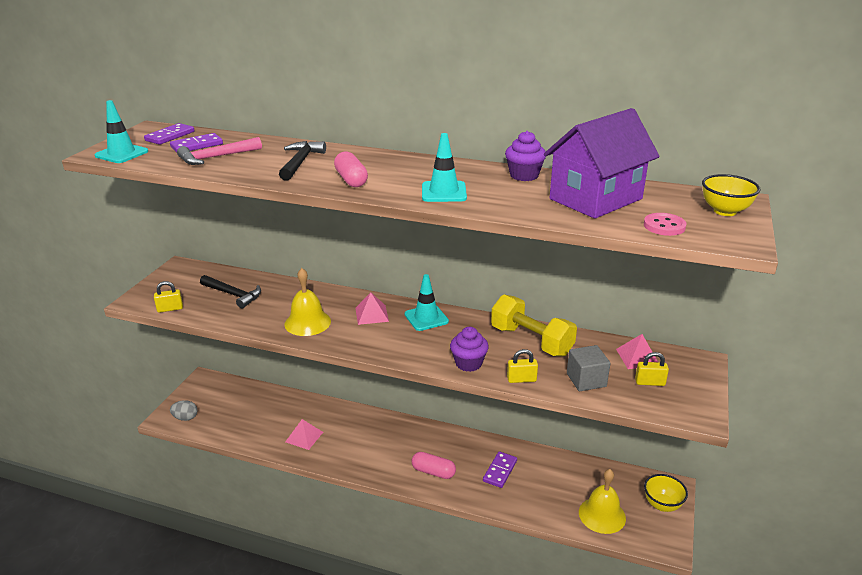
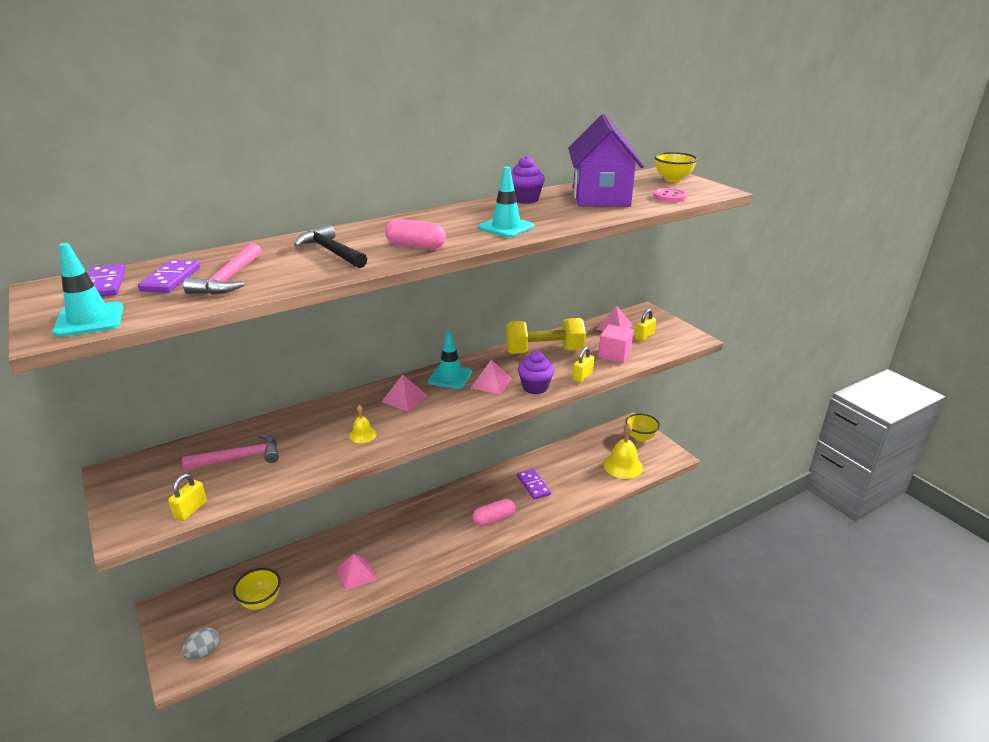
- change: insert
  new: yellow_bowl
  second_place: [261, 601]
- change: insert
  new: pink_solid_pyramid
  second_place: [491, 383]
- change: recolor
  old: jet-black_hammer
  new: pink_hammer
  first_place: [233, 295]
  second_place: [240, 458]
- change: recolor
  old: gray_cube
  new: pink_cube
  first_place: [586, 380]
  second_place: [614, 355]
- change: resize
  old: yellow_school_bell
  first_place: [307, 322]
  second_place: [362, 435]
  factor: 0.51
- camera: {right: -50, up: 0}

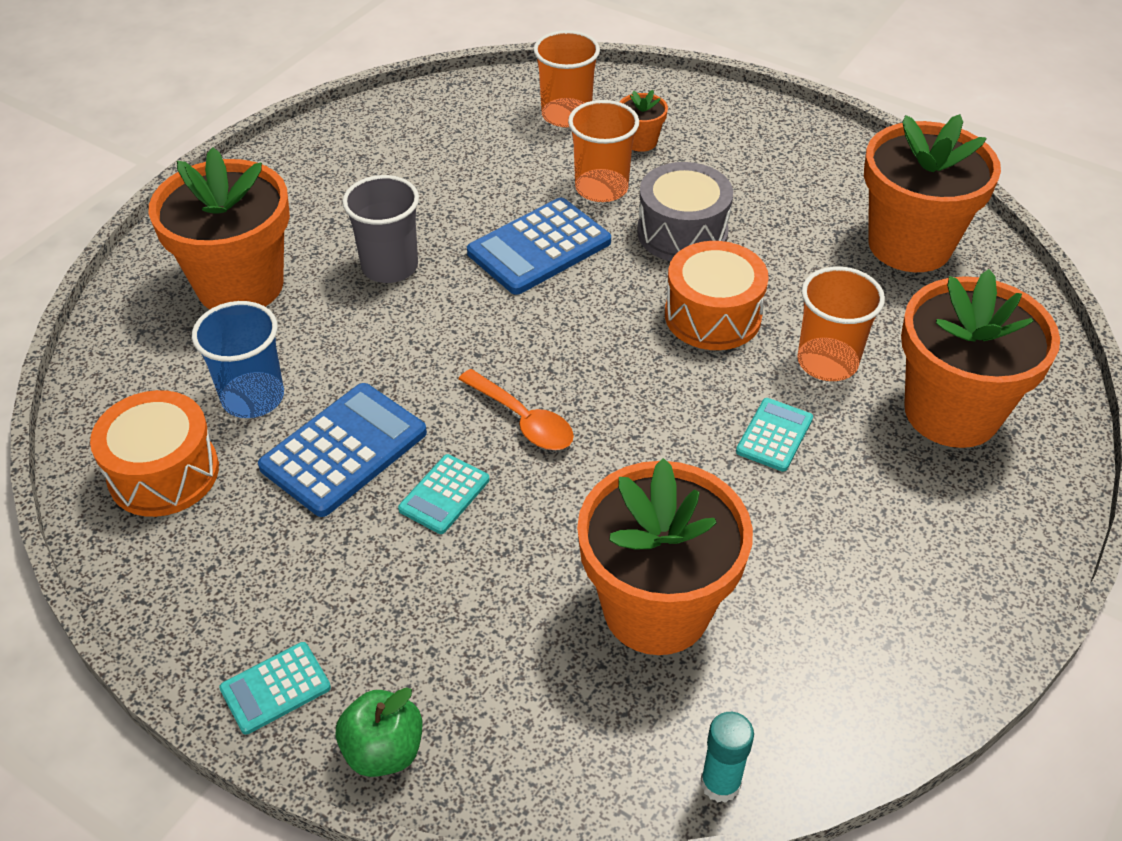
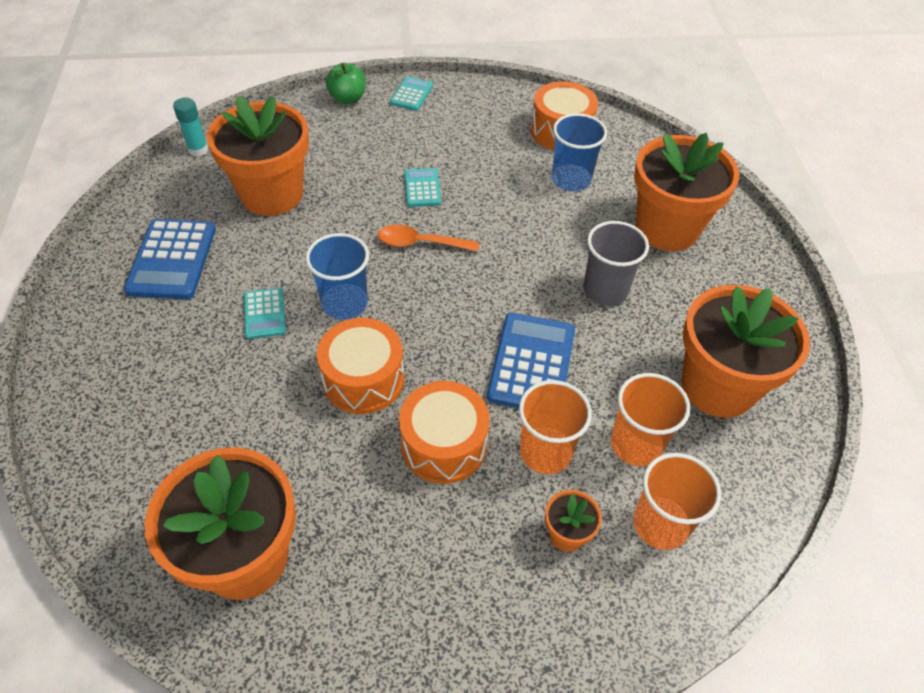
- change: insert
  new: blue_beaker
  second_place: [344, 303]
- change: move
  old: blue_adding_machine
  first_place: [344, 450]
  second_place: [172, 259]
- change: move
  old: orange-coloured_beaker
  first_place: [827, 362]
  second_place: [636, 444]
- change: move
  old: orange-coloured_potted_plant
  first_place: [951, 412]
  second_place: [718, 386]
- change: recolor
  old: gray_snare_drum
  new: orange-coloured_snare_drum
  first_place: [682, 233]
  second_place: [444, 444]
- camera: {right: 140, up: 5}

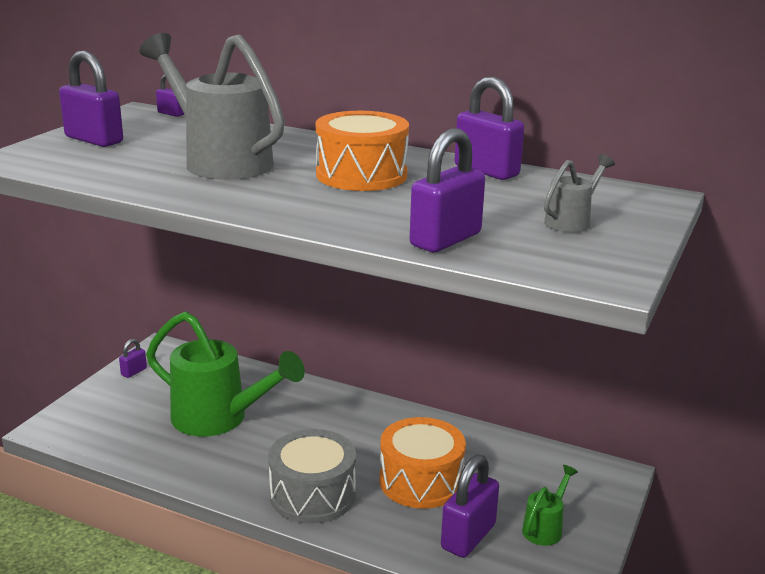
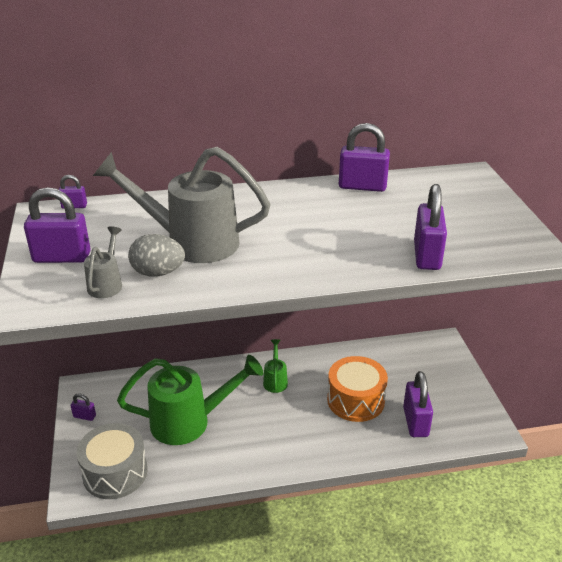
- change: delete
  old: orange-coloured_snare_drum
  first_place: [361, 175]
- change: insert
  new: gray_toy_egg
  second_place: [158, 273]
- change: move
  old: gray_snare_drum
  first_place: [312, 495]
  second_place: [115, 472]
- change: move
  old: green_watering_can
  first_place: [545, 528]
  second_place: [275, 380]
- change: move
  old: gray_watering_can
  first_place: [571, 221]
  second_place: [107, 284]
- change: rotate
  old: violet_padlock
  first_place: [134, 372]
  second_place: [84, 416]
  degrees: -75
- camera: {right: -35, up: 10}

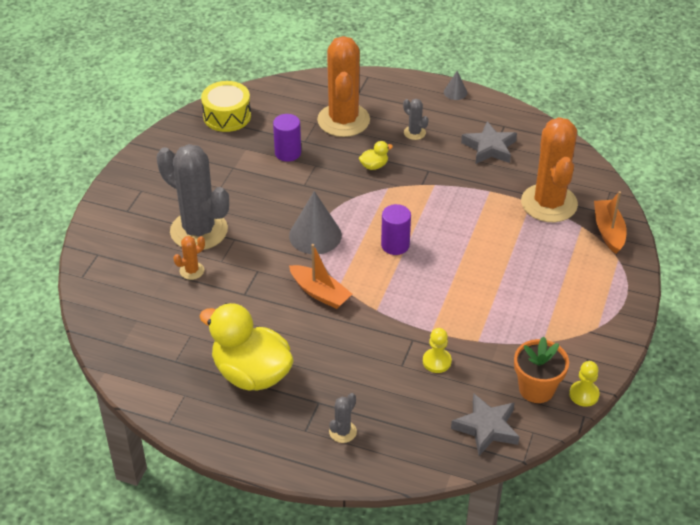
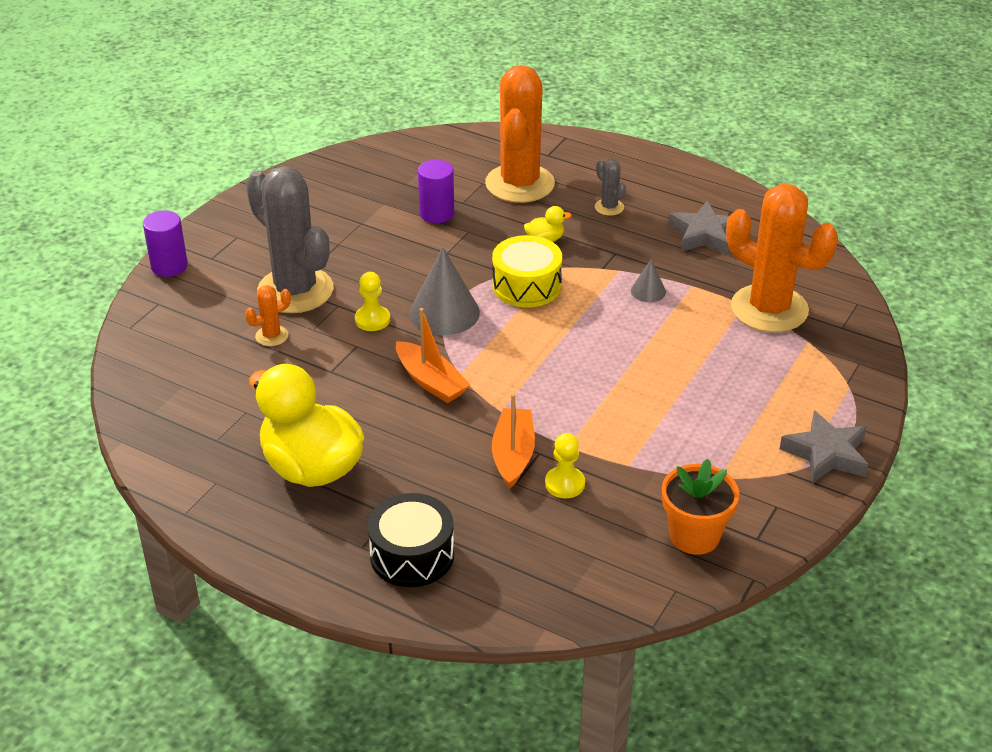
- change: move
  old: yellow_snare_drum
  first_place: [227, 116]
  second_place: [526, 286]
- change: move
  old: violet_solid_cylinder
  first_place: [395, 245]
  second_place: [169, 266]
- change: move
  old: gray_solid_cone
  first_place: [455, 92]
  second_place: [648, 291]
- change: move
  old: gray_star_shape
  first_place: [486, 428]
  second_place: [826, 454]
- change: move
  old: yellow_chess_pawn
  first_place: [584, 394]
  second_place: [372, 320]
- change: move
  old: orange-coloured_boat
  first_place: [608, 231]
  second_place: [513, 455]
- change: replace
  old: gray_prickly_plant
  new: jet-black_snare_drum
  first_place: [342, 432]
  second_place: [412, 555]
- change: rotate
  old: orange-coloured_prickly_plant
  first_place: [549, 203]
  second_place: [769, 309]
  degrees: -60
- camera: {right: 10, up: -5}

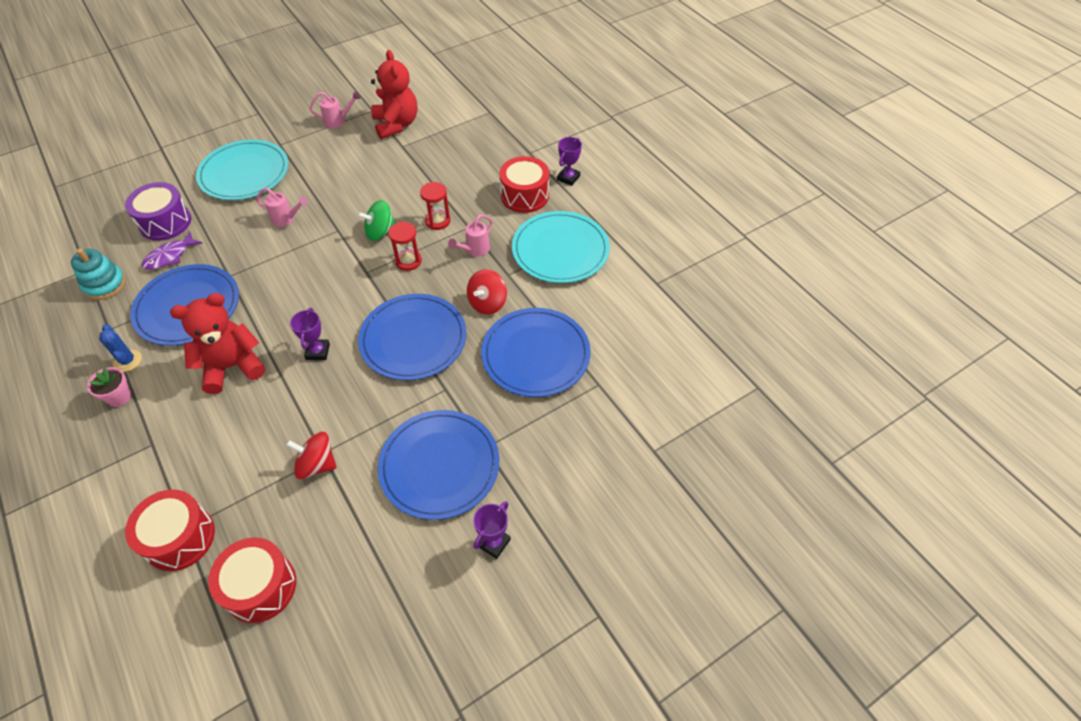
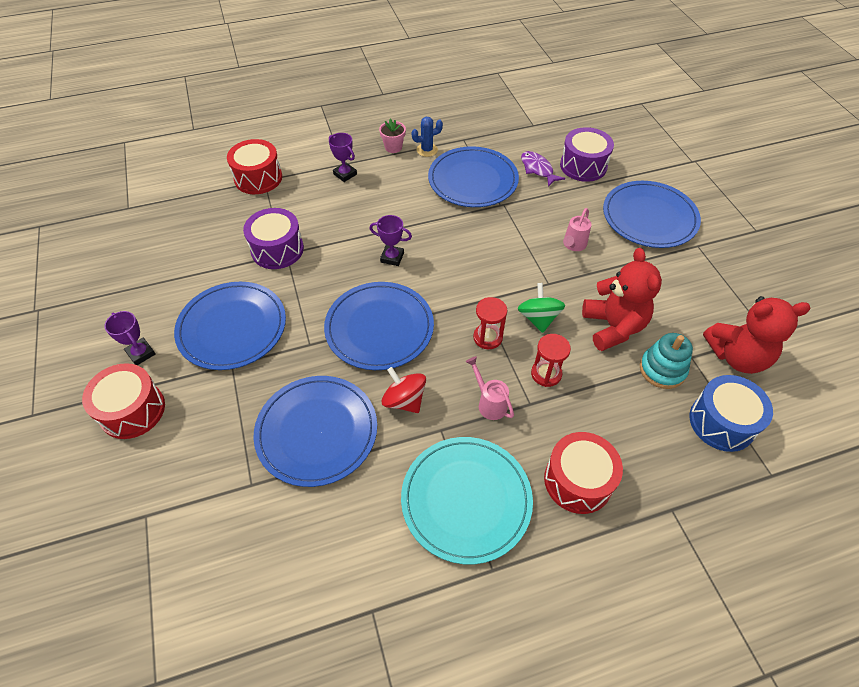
- change: delete
  old: pink_watering_can
  first_place: [338, 121]
- change: insert
  new: blue_snare_drum
  second_place: [722, 422]
- change: move
  old: aqua_ring_stacker
  first_place: [105, 284]
  second_place: [662, 369]
- change: move
  old: red_teddy
  first_place: [232, 366]
  second_place: [613, 327]
- change: move
  old: red_snare_drum
  first_place: [260, 587]
  second_place: [132, 410]
- change: move
  old: violet_prize_cup
  first_place: [568, 178]
  second_place: [345, 174]
- change: replace
  old: red_whirligig
  new: violet_snare_drum
  first_place: [316, 464]
  second_place: [277, 249]
- change: recolor
  old: aqua_plate
  new: blue_plate
  first_place: [244, 173]
  second_place: [649, 217]
- camera: {right: 105, up: 0}

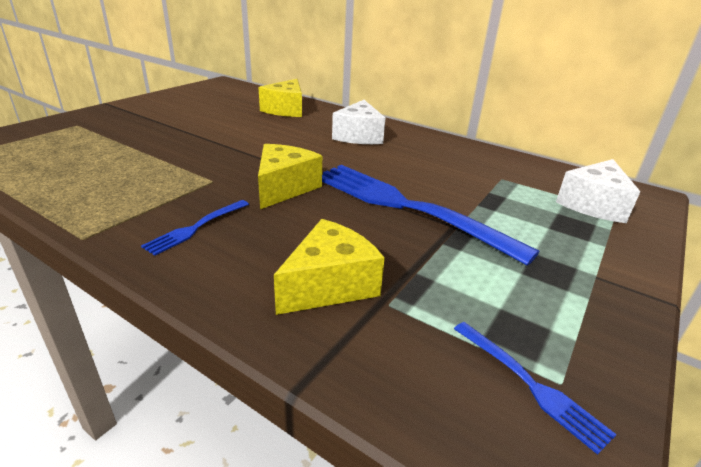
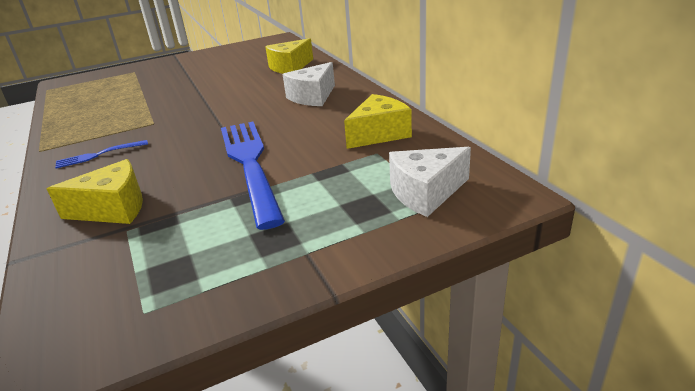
- change: delete
  old: blue_dinner_fork
  first_place: [530, 384]
- change: move
  old: yellow_cheese
  first_place: [284, 188]
  second_place: [379, 134]
- camera: {right: 35, up: 0}

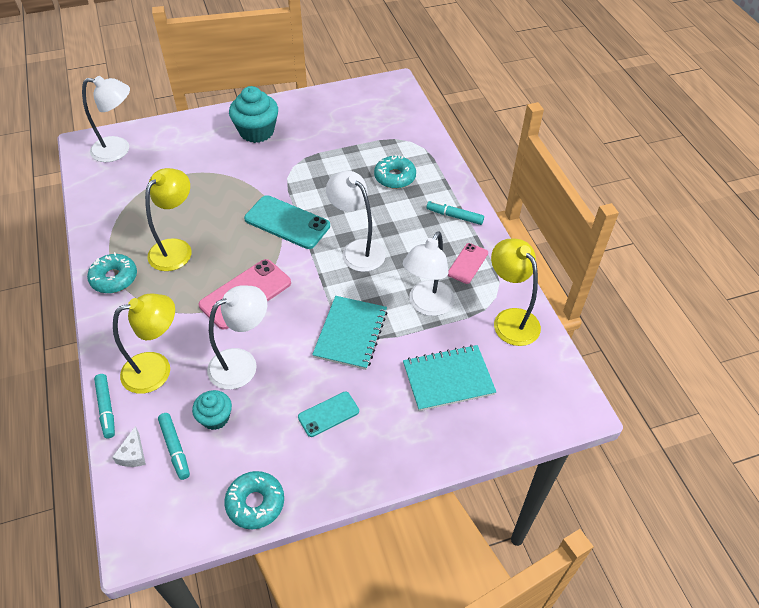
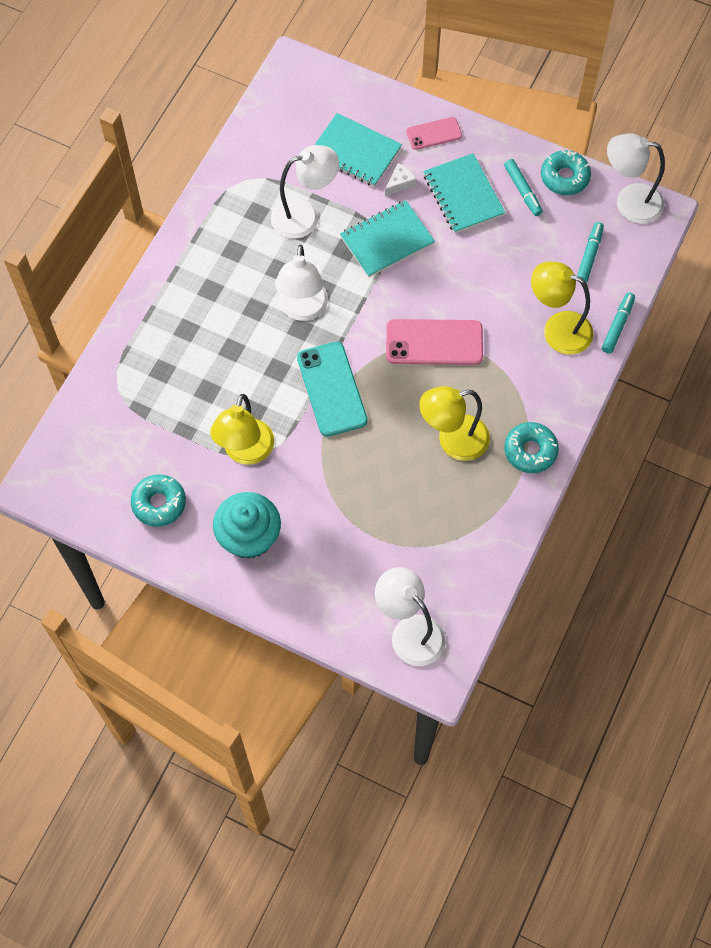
- change: delete
  old: aqua_cupcake
  first_place: [215, 418]
- change: move
  old: snow-white_cheese
  first_place: [133, 454]
  second_place: [400, 183]
- change: move
  old: snow-white_desk_lamp
  first_place: [242, 363]
  second_place: [629, 202]
- change: move
  old: aqua_glazed_donut
  first_place: [395, 177]
  second_place: [159, 503]
- change: move
  old: aqua_felt_pen
  first_place: [454, 216]
  second_place: [522, 191]
- change: move
  old: pink_smartphone
  first_place: [468, 263]
  second_place: [434, 133]
- change: move
  old: yellow_desk_lamp
  first_place: [510, 319]
  second_place: [245, 452]
- change: replace
  old: aqua_smartphone
  new: aqua_notepad
  first_place: [328, 414]
  second_place: [463, 195]
- camera: {right: -135, up: 15}

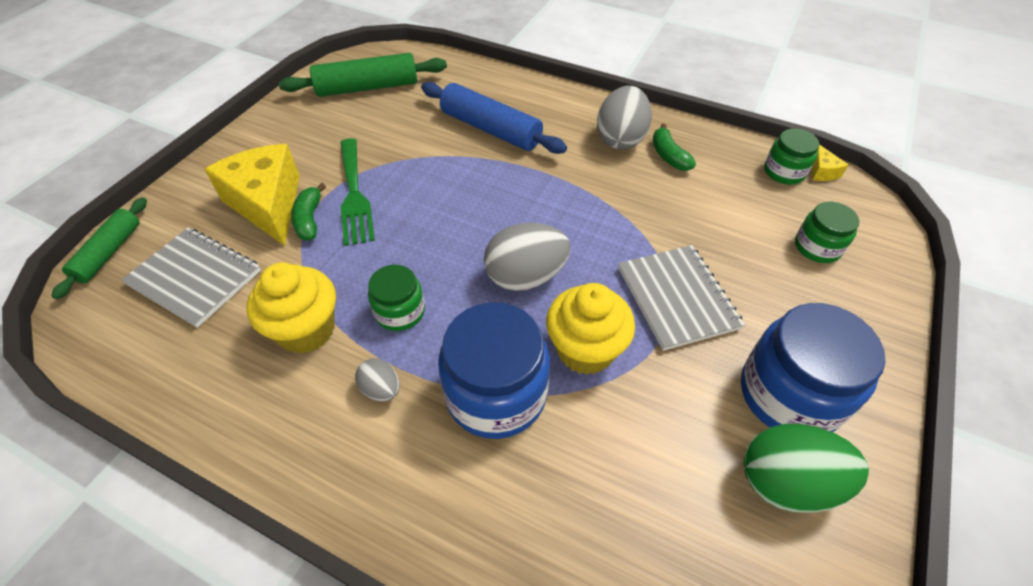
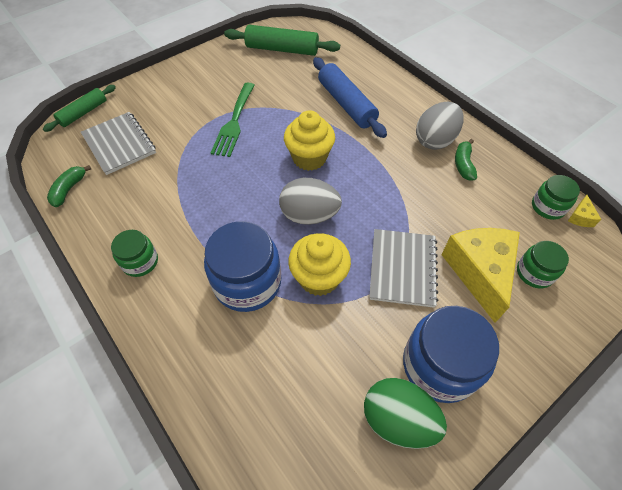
- change: delete
  old: gray_toy_egg
  first_place: [381, 389]
- change: move
  old: yellow_cheese
  first_place: [267, 204]
  second_place: [479, 272]
- change: move
  old: yellow_cupcake
  first_place: [306, 330]
  second_place: [309, 158]
- change: move
  old: green_banana_fruit
  first_place: [309, 219]
  second_place: [69, 189]
- change: move
  old: green_jam_jar
  first_place: [400, 312]
  second_place: [140, 262]
- camera: {right: 25, up: 5}

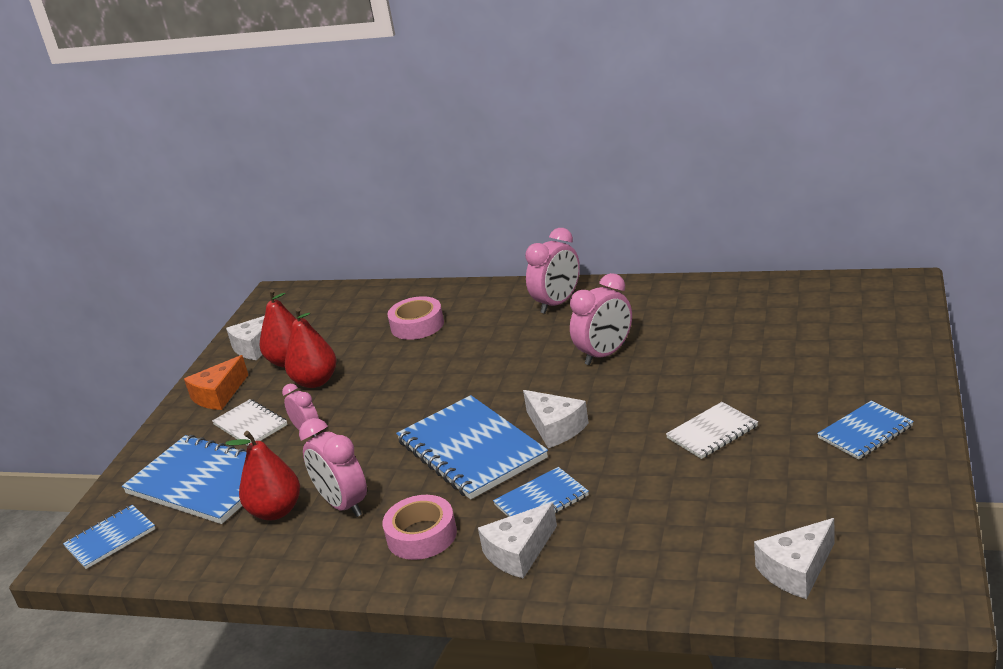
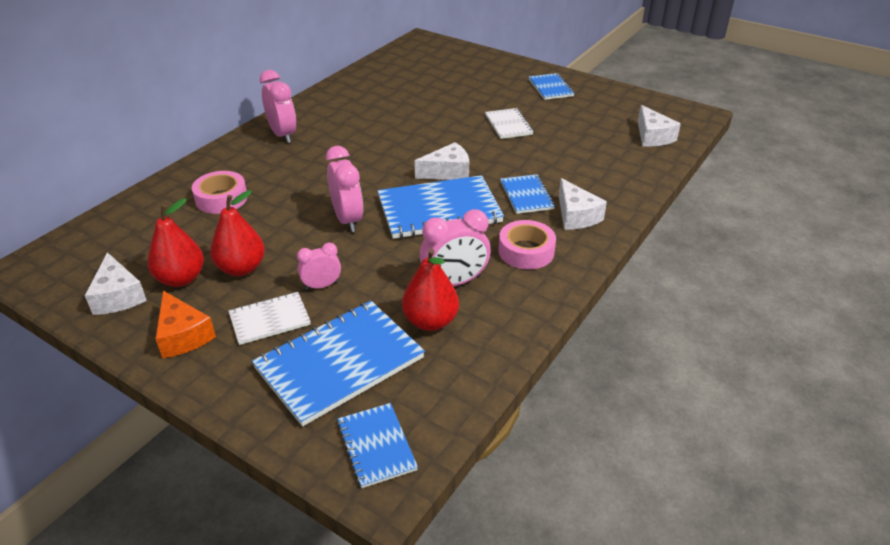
- change: move
  old: pink_clock
  first_place: [605, 354]
  second_place: [348, 220]
- camera: {right: -75, up: 10}

